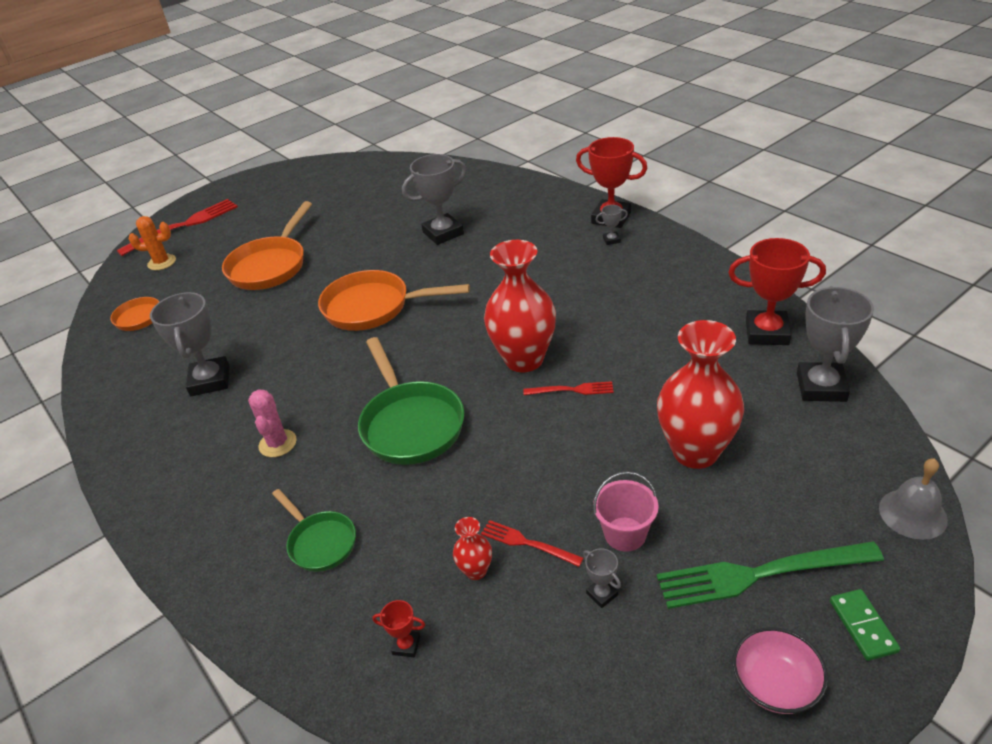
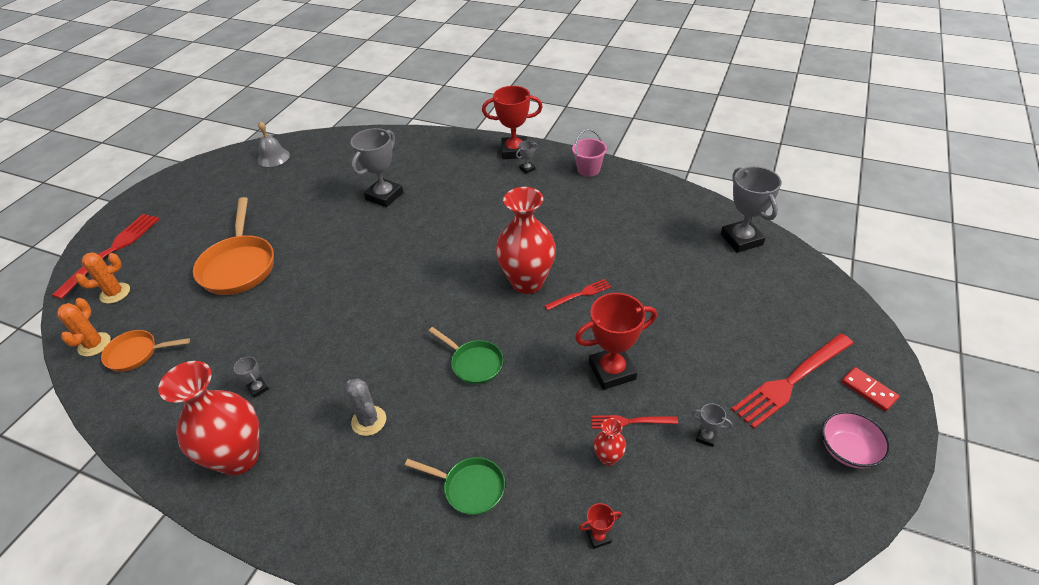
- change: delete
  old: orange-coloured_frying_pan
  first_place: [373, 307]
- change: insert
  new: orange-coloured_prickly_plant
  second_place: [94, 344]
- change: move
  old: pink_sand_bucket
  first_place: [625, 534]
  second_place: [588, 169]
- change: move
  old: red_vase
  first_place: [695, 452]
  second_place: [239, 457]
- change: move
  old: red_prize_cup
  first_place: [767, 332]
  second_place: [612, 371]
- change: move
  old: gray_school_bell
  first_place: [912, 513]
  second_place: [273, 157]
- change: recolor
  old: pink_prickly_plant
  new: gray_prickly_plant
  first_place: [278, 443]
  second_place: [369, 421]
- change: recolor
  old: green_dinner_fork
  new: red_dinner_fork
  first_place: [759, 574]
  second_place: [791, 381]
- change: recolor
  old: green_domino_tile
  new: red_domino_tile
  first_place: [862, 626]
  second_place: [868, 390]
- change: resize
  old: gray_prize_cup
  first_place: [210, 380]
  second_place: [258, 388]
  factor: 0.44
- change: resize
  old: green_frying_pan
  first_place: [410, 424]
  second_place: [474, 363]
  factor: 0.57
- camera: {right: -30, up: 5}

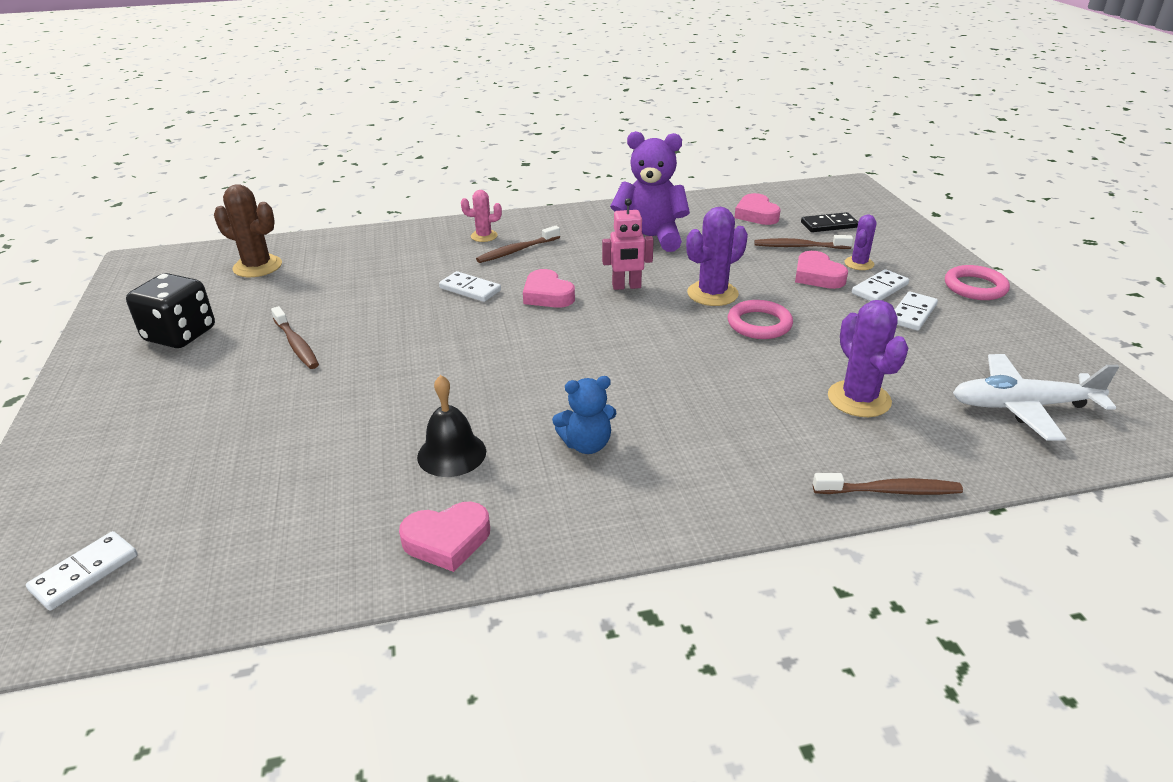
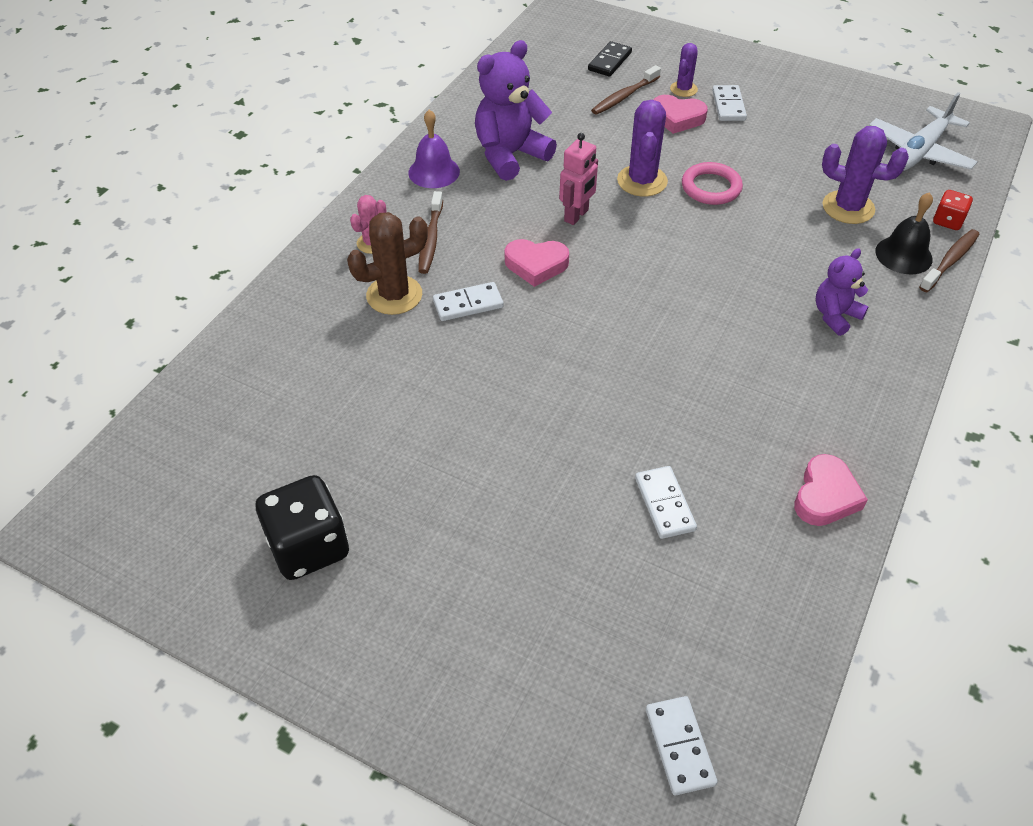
- change: delete
  old: russet_toothbrush
  first_place: [296, 345]
- change: delete
  old: blue_teddy
  first_place: [586, 444]
- change: delete
  old: pink_heart_shape
  first_place: [756, 214]
- change: delete
  old: pink_ring
  first_place: [975, 287]
- change: insert
  new: violet_school_bell
  second_place: [434, 172]
- change: insert
  new: violet_teddy
  second_place: [835, 316]
- change: insert
  new: red_die
  second_place: [947, 221]
- change: move
  old: russet_prickly_plant
  first_place: [257, 266]
  second_place: [394, 295]
- change: move
  old: jet-black_school_bell
  first_place: [451, 454]
  second_place: [903, 255]
- change: move
  old: snow-white_domino_tile
  first_place: [912, 314]
  second_place: [664, 504]
- change: rotate
  old: violet_prickly_plant
  first_place: [859, 264]
  second_place: [683, 89]
  degrees: 45
- camera: {right: -50, up: 15}

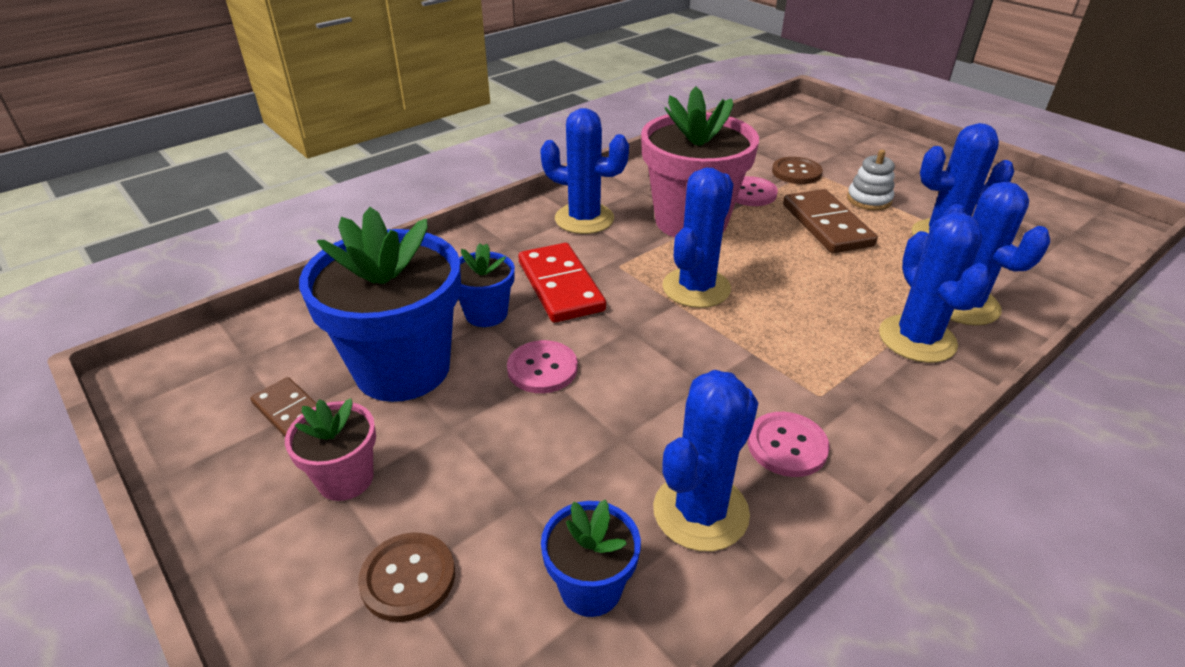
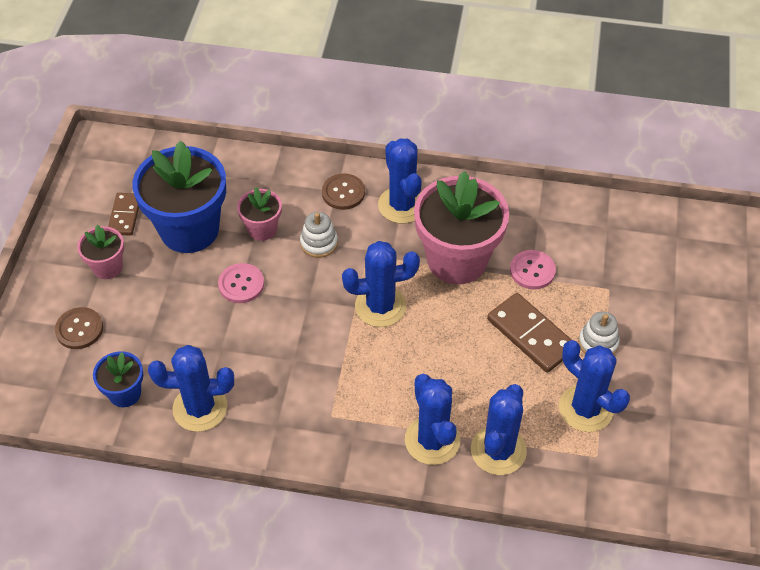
- change: delete
  old: pink_shirt_button
  first_place: [787, 446]
- change: move
  old: russet_shirt_button
  first_place: [796, 172]
  second_place: [343, 193]
- change: replace
  old: red_domino_tile
  new: snow-white_ring_stacker
  first_place: [561, 286]
  second_place: [319, 243]
- change: recolor
  old: blue_potted_plant
  new: pink_potted_plant
  first_place: [486, 314]
  second_place: [262, 229]
- change: rotate
  old: russet_domino_tile
  first_place: [826, 225]
  second_place: [531, 335]
  degrees: -75
- change: rotate
  old: blue_prickly_plant
  first_place: [917, 339]
  second_place: [432, 440]
  degrees: -60
- camera: {right: 50, up: 15}

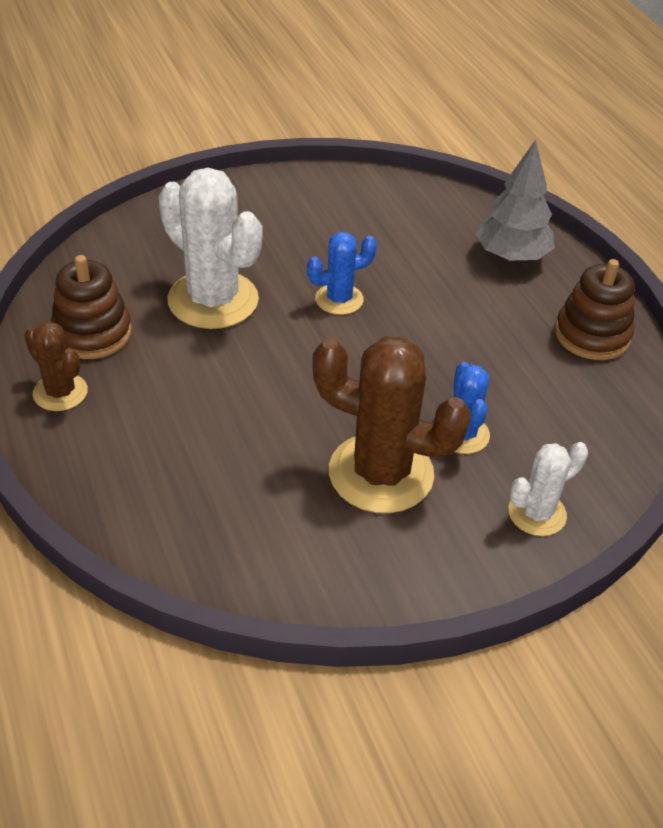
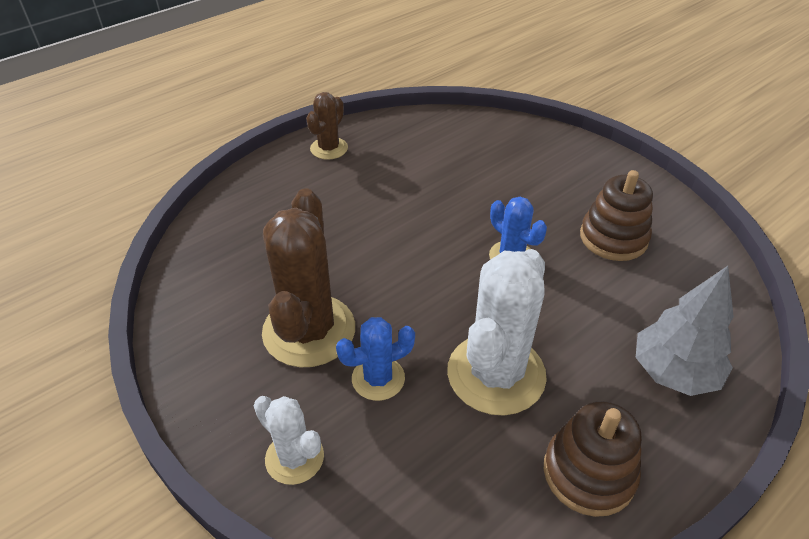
- change: move
  old: russet_ring_stacker
  first_place: [92, 333]
  second_place: [613, 238]
- change: move
  old: snow-white_prickly_plant
  first_place: [213, 300]
  second_place: [496, 374]
- camera: {right: 75, up: 0}

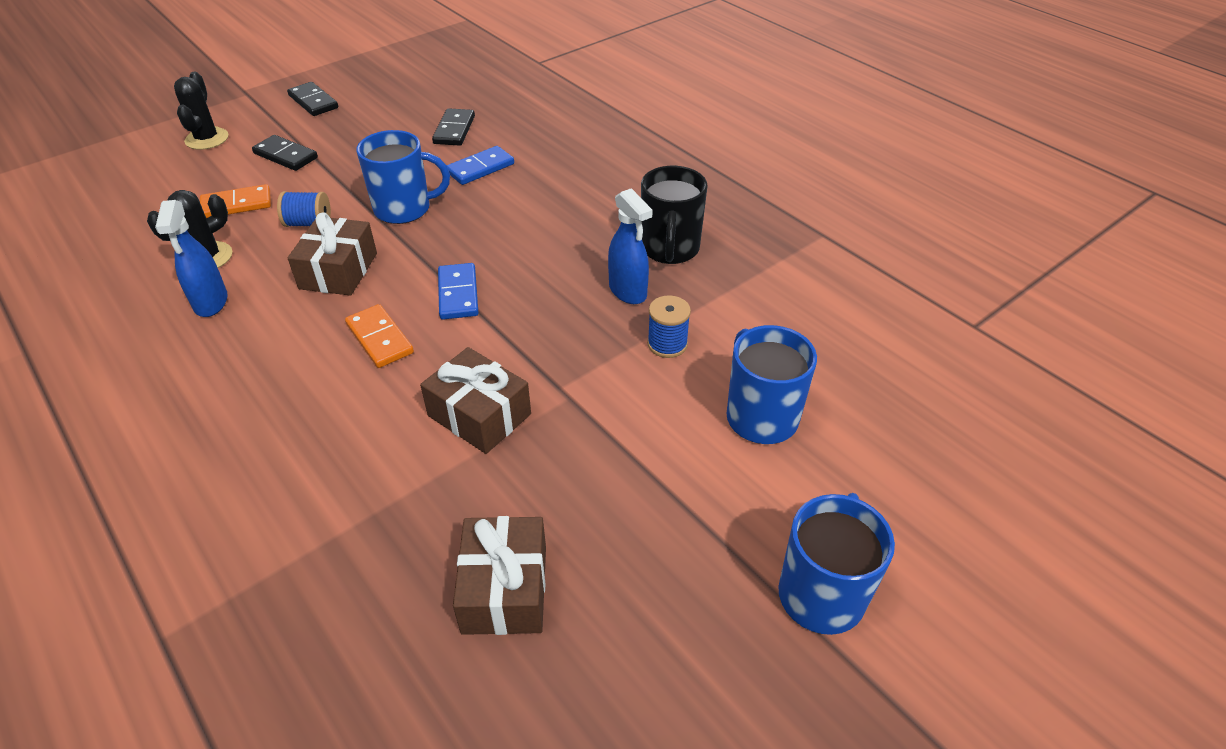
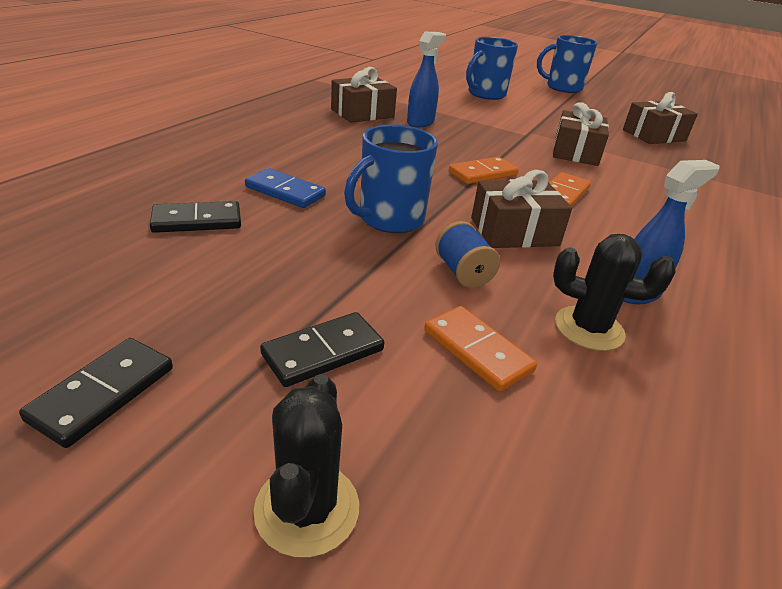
- change: delete
  old: blue_spool
  first_place: [667, 344]
- change: replace
  old: jet-black_mug
  new: russet_wrapped_gift
  first_place: [670, 249]
  second_place: [362, 113]
- change: recolor
  old: blue_domino_tile
  new: orange-coloured_domino_tile
  first_place: [458, 294]
  second_place: [483, 173]
- change: rotate
  old: jet-black_prickly_plant
  first_place: [207, 139]
  second_place: [307, 508]
  degrees: -60
- change: rotate
  old: jet-black_domino_tile
  first_place: [286, 156]
  second_place: [323, 352]
  degrees: 45
- change: rotate
  old: blue_mug
  first_place: [404, 209]
  second_place: [390, 219]
  degrees: -105
- camera: {right: -115, up: -10}

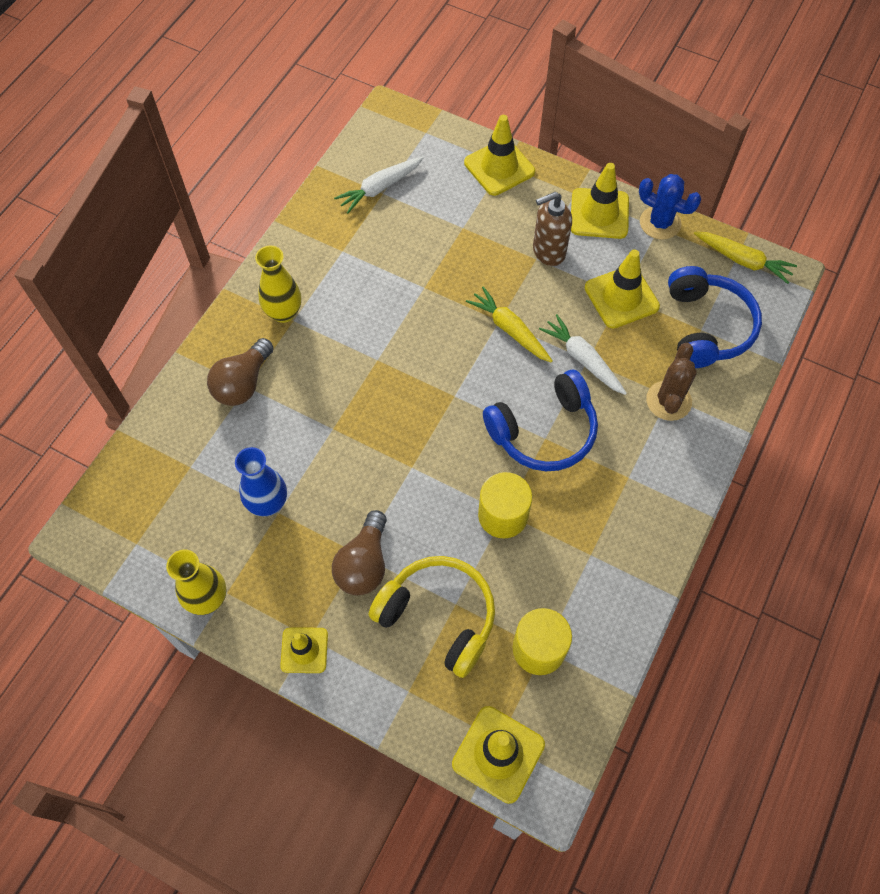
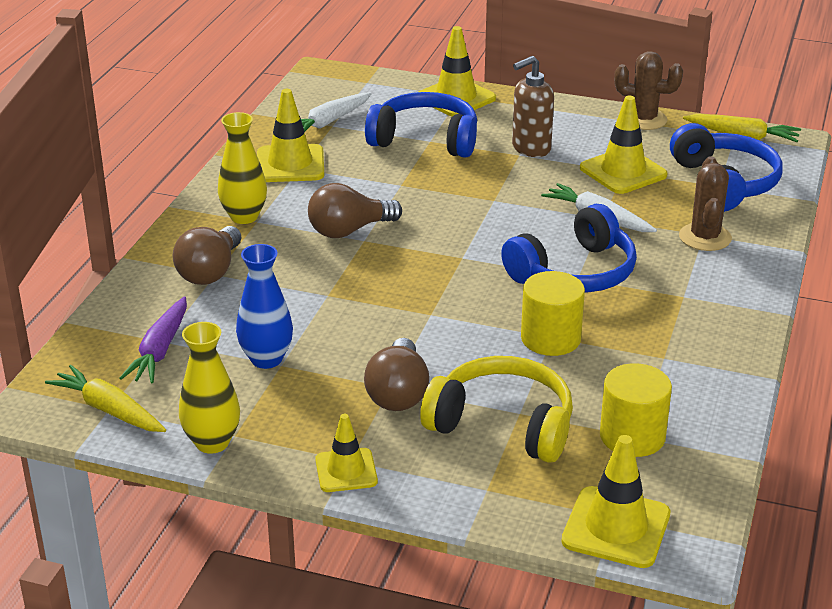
- change: insert
  new: violet_root_vegetable
  second_place: [160, 350]
- change: insert
  new: russet_light_bulb
  second_place: [349, 230]
- change: insert
  new: blue_over-ear_headphones
  second_place: [425, 140]
- change: move
  old: yellow_root_vegetable
  first_place: [510, 330]
  second_place: [109, 410]
- change: move
  old: yellow_traffic_cone
  first_place: [599, 214]
  second_place: [290, 164]
- change: recolor
  old: blue_prickly_plant
  new: russet_prickly_plant
  first_place: [660, 223]
  second_place: [644, 119]
- camera: {right: -10, up: -30}

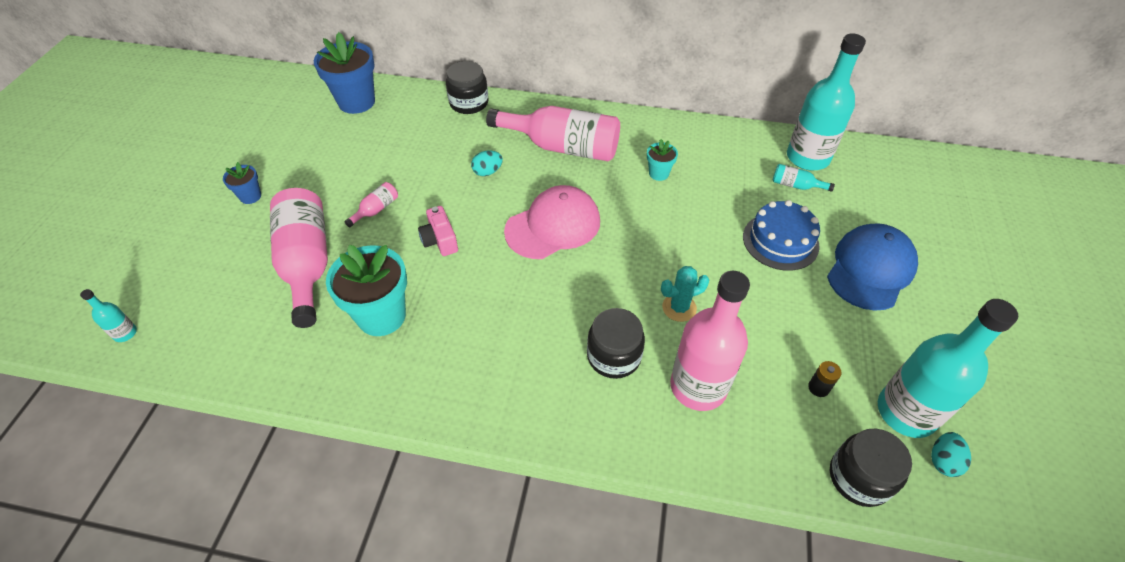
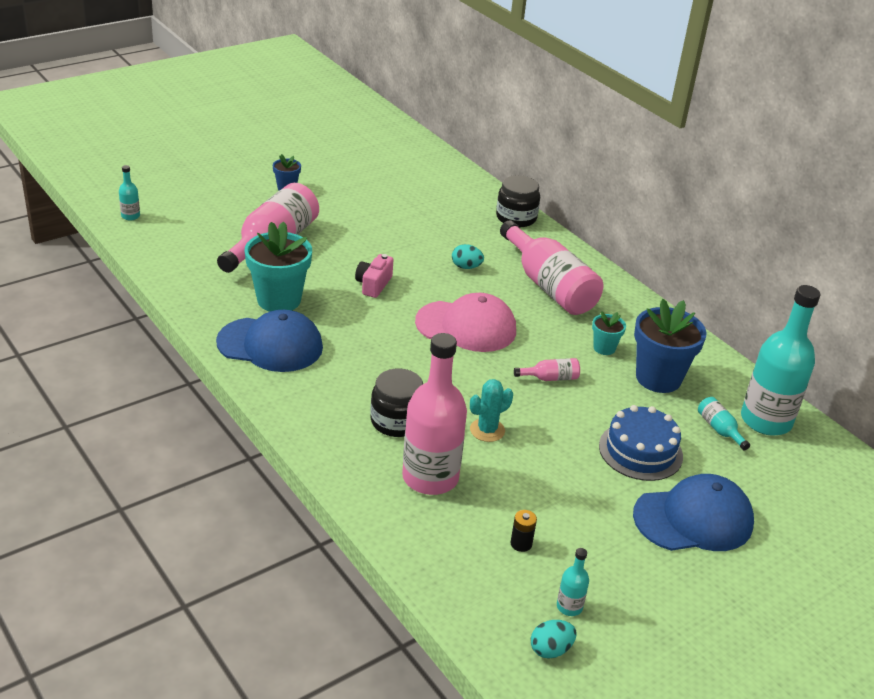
- change: delete
  old: jet-black_jam_jar
  first_place: [859, 477]
- change: insert
  new: blue_cap
  second_place: [270, 345]
- change: move
  old: blue_potted_plant
  first_place: [356, 102]
  second_place: [658, 378]
- change: move
  old: pink_bottle
  first_place: [376, 210]
  second_place: [550, 378]
- change: rotate
  old: aqua_prickly_plant
  first_place: [679, 308]
  second_place: [487, 430]
  degrees: -60
- change: resize
  old: aqua_bottle
  first_place: [906, 412]
  second_place: [569, 607]
  factor: 0.42
- camera: {right: 40, up: -15}

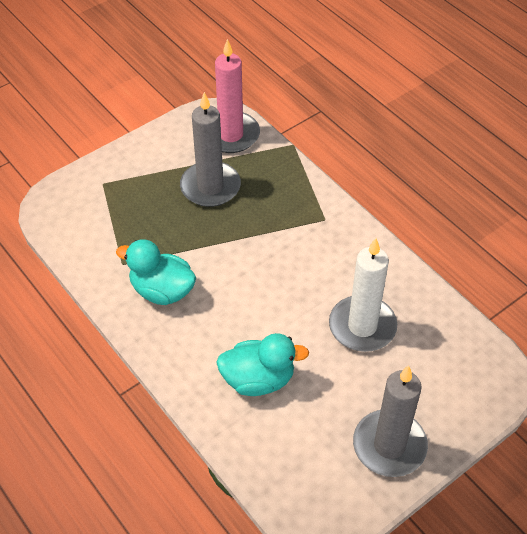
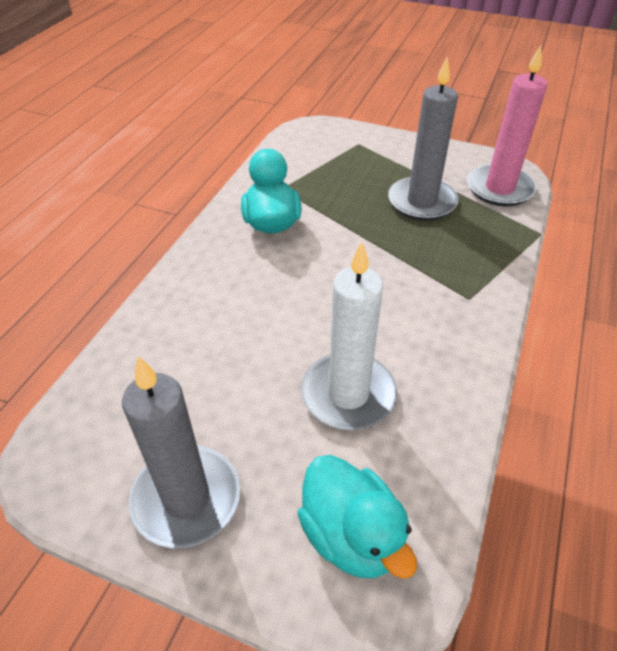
- change: move
  old: aqua_toy_duck
  first_place: [258, 379]
  second_place: [351, 535]
- camera: {right: 60, up: -5}

